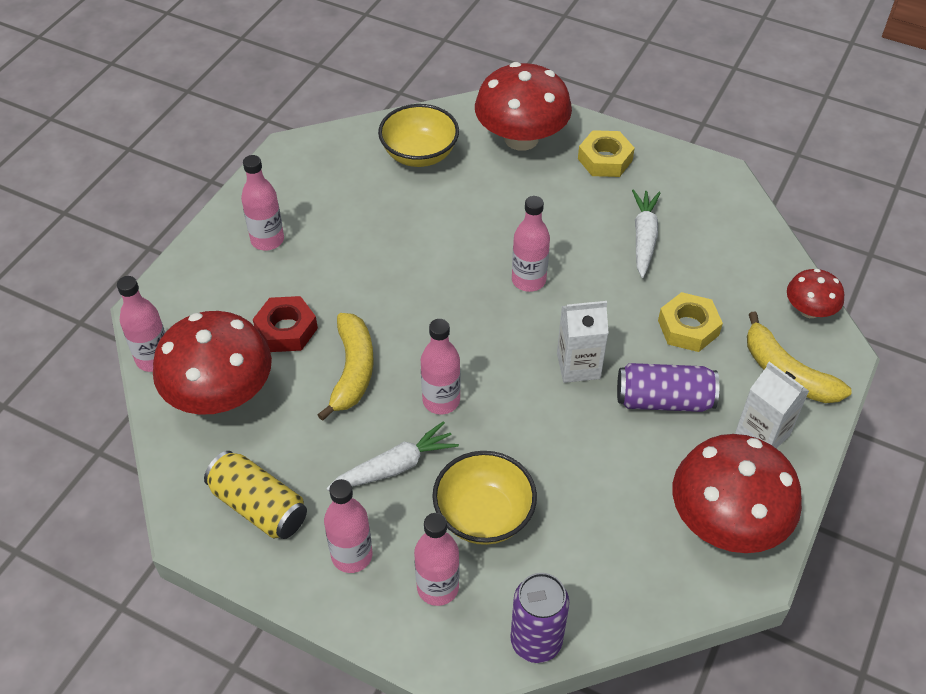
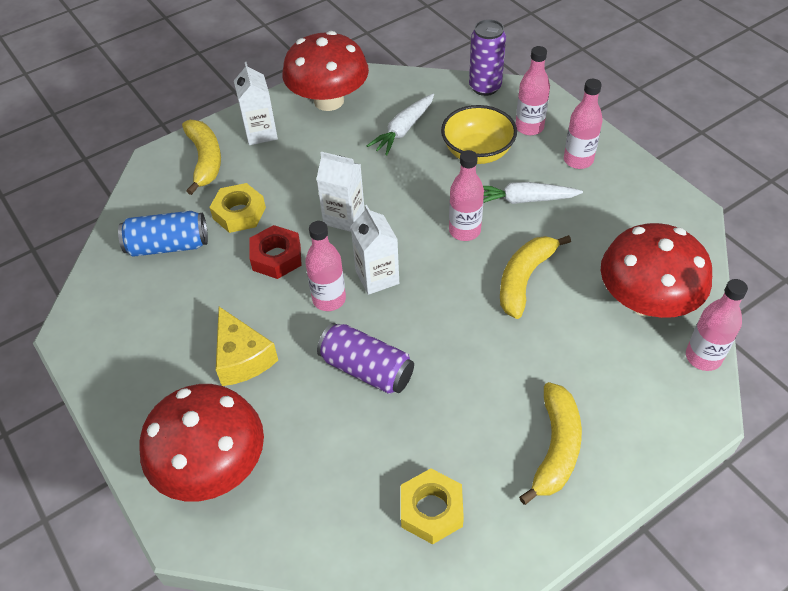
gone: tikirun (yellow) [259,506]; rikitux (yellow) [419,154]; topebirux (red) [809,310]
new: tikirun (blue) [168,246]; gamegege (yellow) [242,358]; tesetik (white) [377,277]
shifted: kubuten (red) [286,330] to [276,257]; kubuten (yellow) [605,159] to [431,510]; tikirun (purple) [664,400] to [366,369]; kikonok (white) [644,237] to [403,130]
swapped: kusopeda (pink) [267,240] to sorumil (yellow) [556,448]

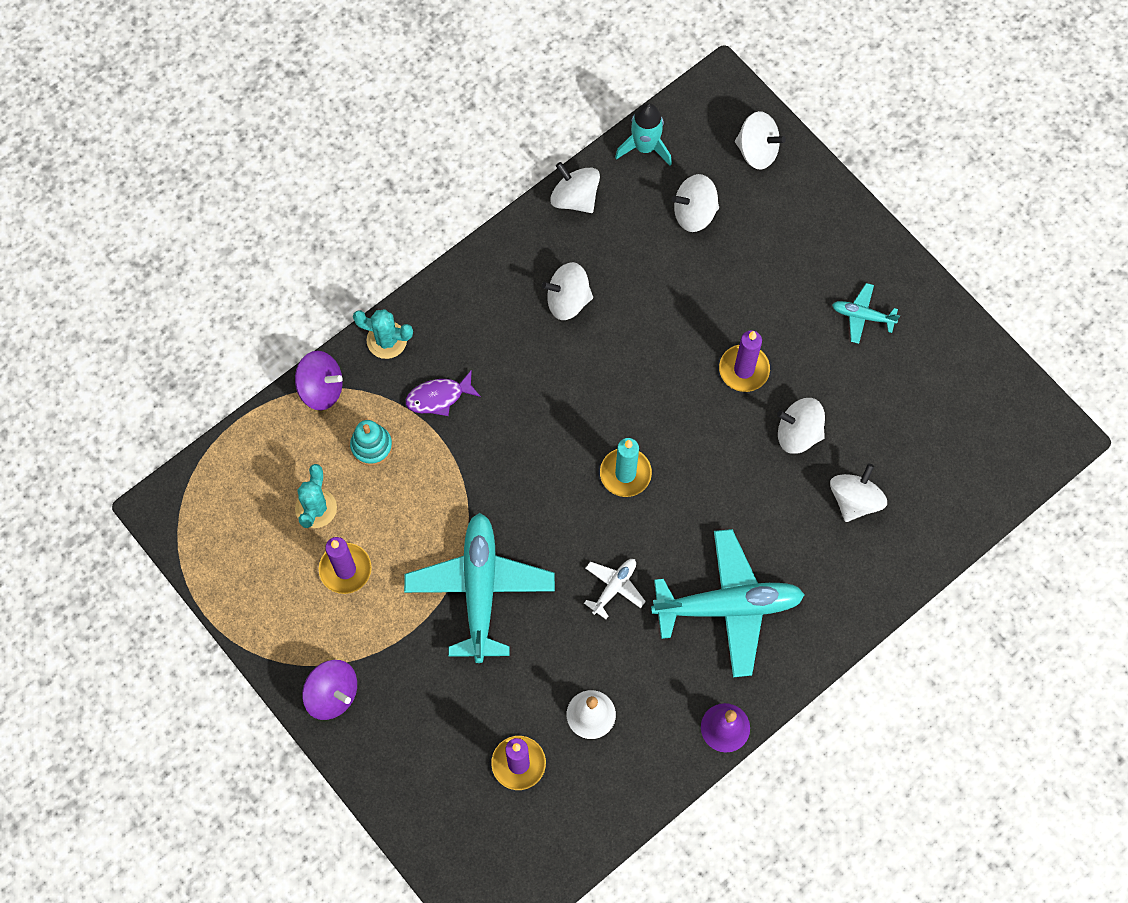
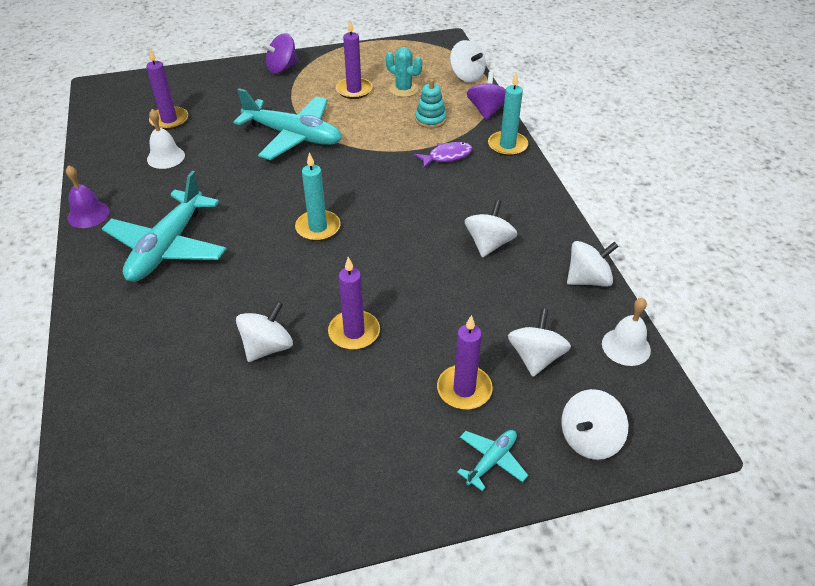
gone: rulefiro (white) [614,587]
new: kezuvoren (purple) [464,389]
shifted: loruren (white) [855,500] to [466,76]; rulefiro (turquoise) [862,316] to [491,461]
swapped: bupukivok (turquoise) [386,340] to kezuvoren (turquoise) [507,145]; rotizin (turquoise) [645,147] to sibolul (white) [626,346]
rotated: loruren (purple) [321,388] = [487,110] 150 degrees clockwise; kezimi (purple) [438,397] = [447,156] 60 degrees clockwise

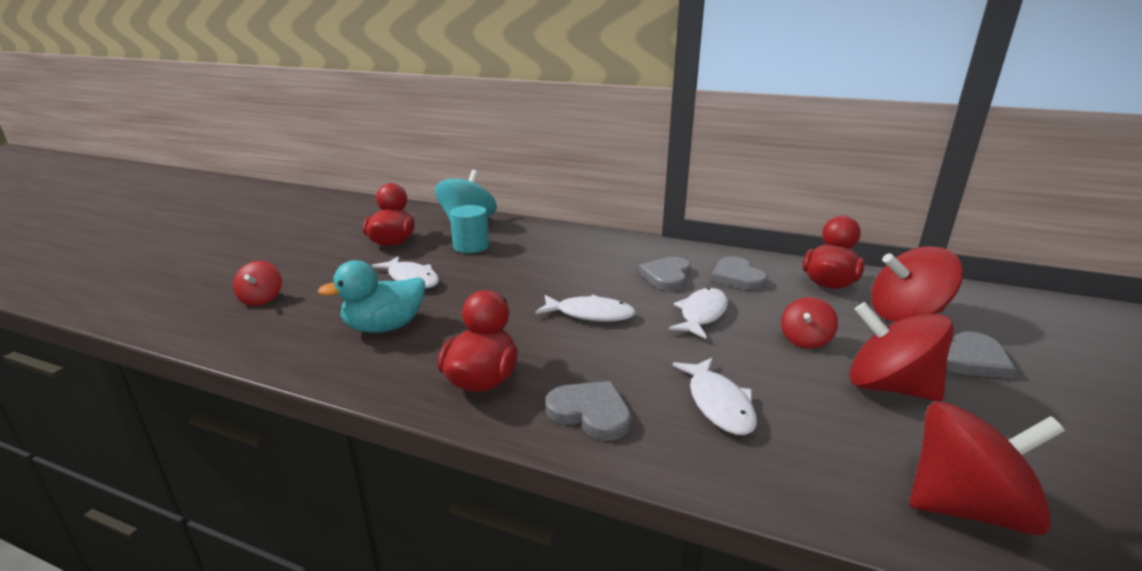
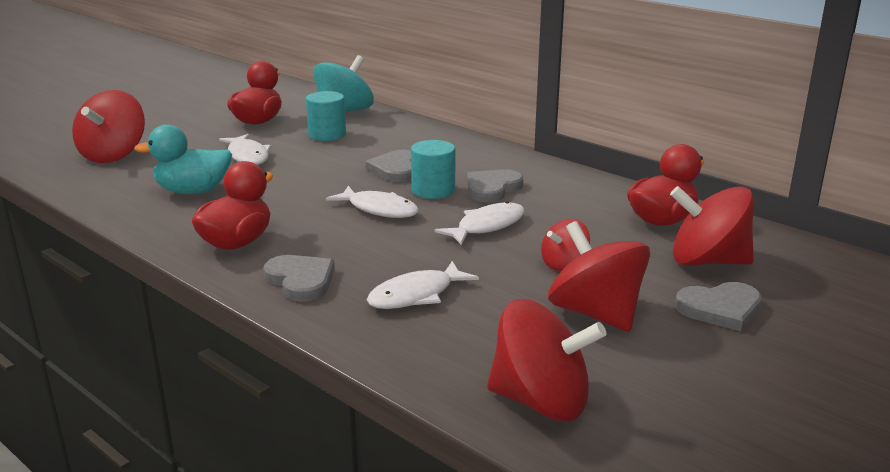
new: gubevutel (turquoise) [433,190]
shifted: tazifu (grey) [737,277] to [396,169]
rotated: kezimi (white) [718,404] = [416,295] 45 degrees clockwise
scaled: loruren (red) [262,299] = [113,155] x1.80

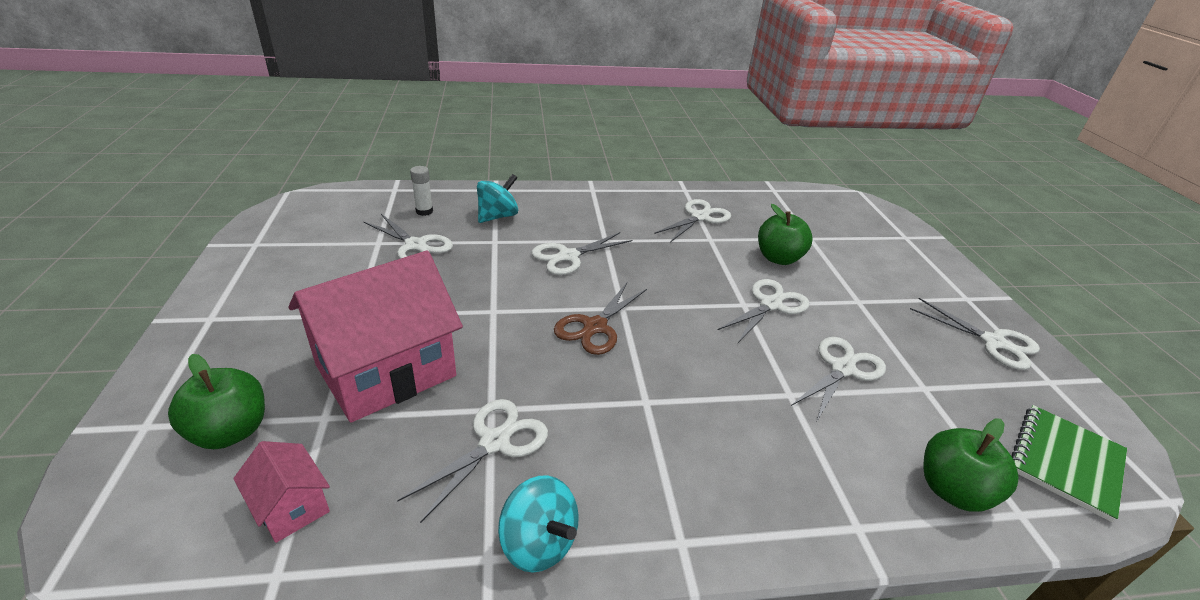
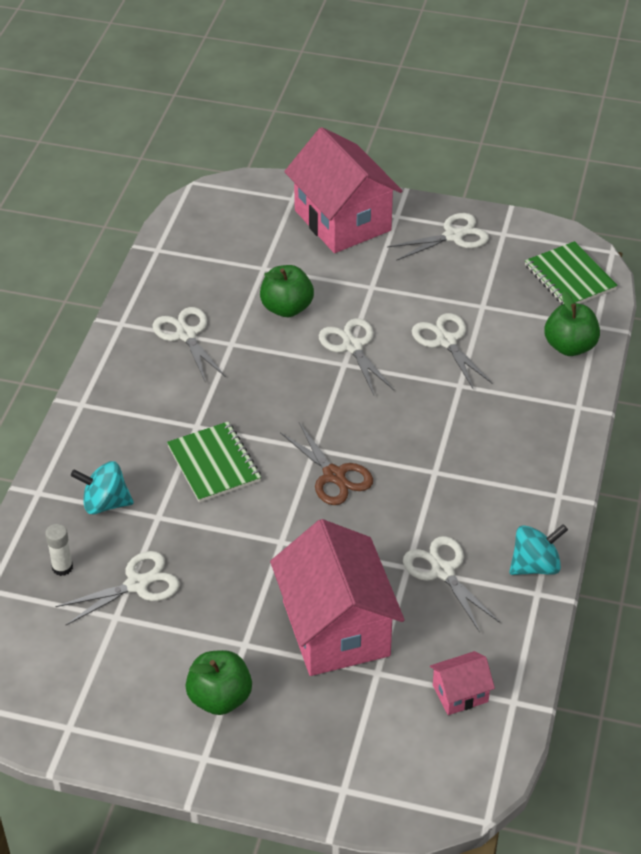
new: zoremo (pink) [342,220]
shifted: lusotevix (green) [230,431] to [220,698]
swapped: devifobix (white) [568,256] to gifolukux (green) [214,464]
rotated: loruren (turquoise) [497,216] = [105,503] 60 degrees counterclockwise

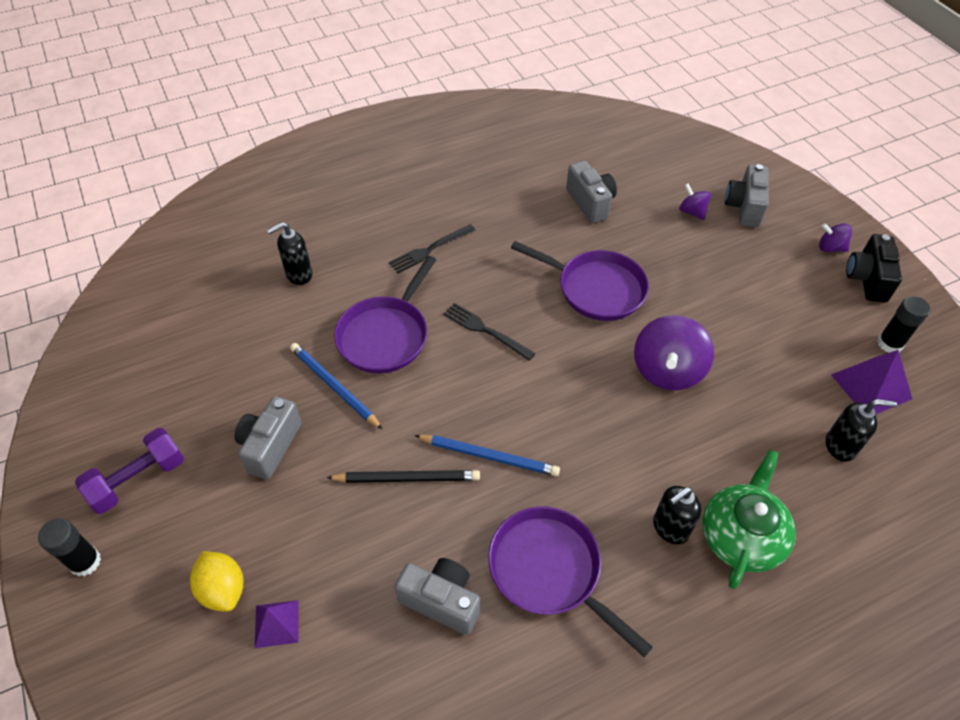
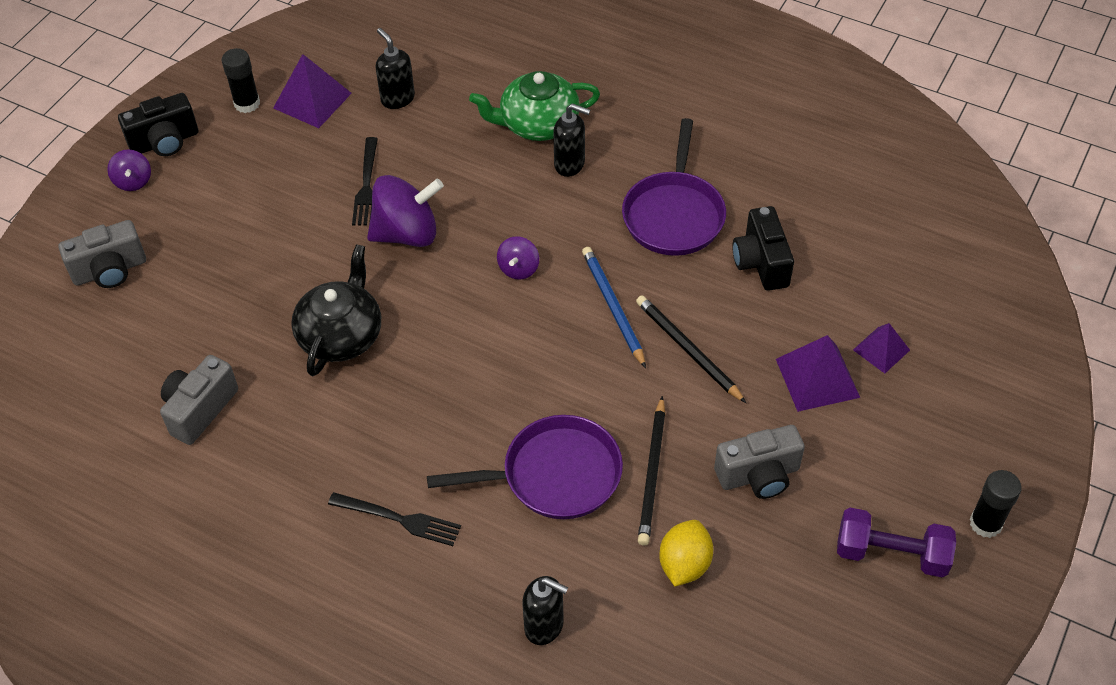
new: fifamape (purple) [817,378]
shifted: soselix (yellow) [223,589] to [684,564]; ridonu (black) [484,330] to [366,186]; loruren (purple) [692,212] to [518,269]
swapped: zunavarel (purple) [596,289] to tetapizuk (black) [341,335]
repainted: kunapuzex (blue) [334,386] to kunapuzex (black) [652,474]; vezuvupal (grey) [441,601] to vezuvupal (black) [761,263]

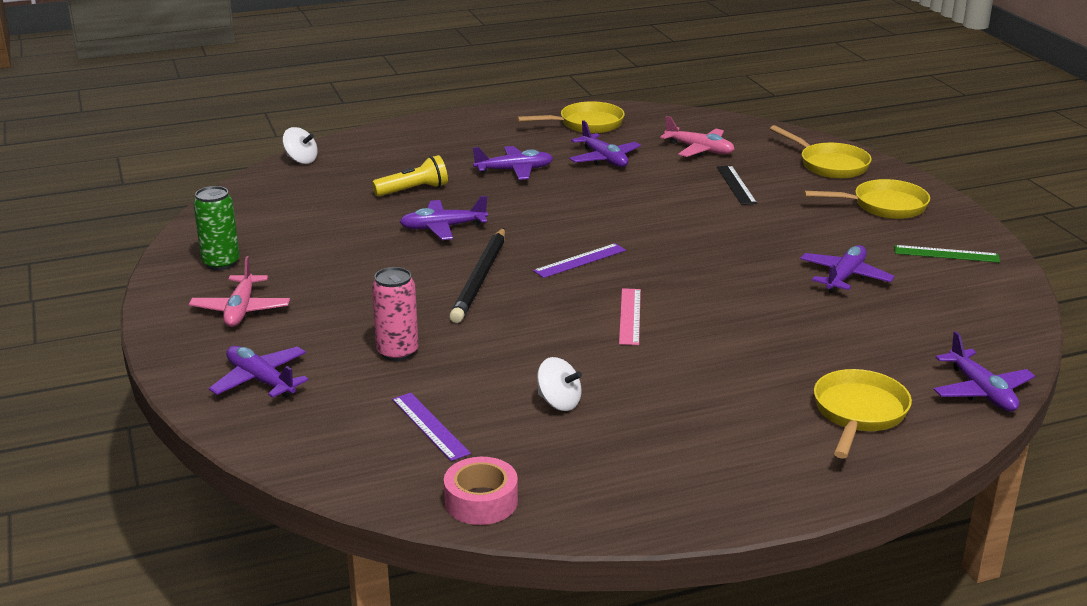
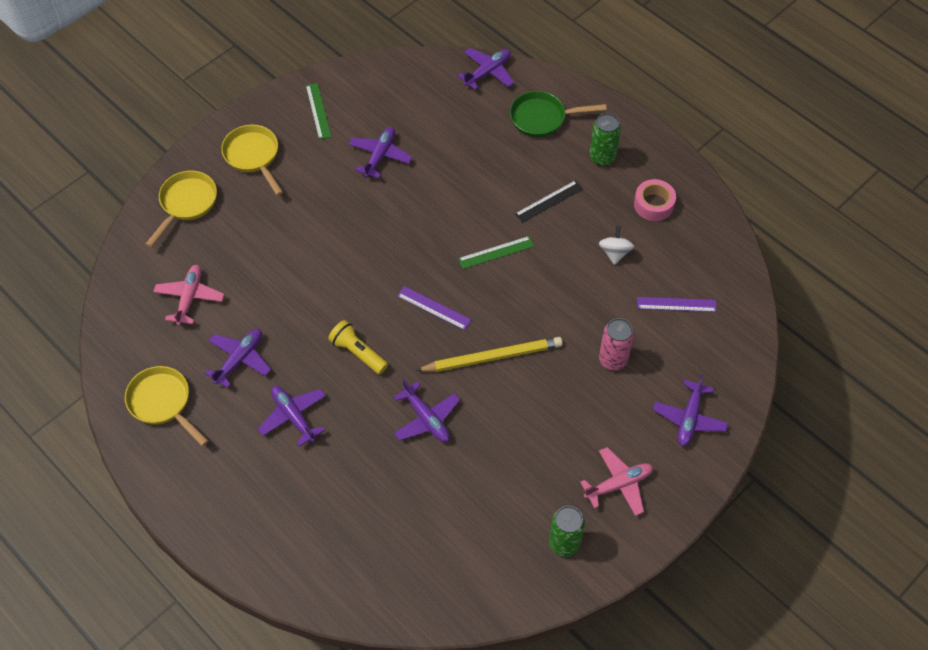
gone: loruren (white) [301,160]
new: tikirun (green) [602,157]
shifted: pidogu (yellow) [413,190] to [358,353]; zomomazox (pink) [481,501] to [653,204]; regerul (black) [736,185] to [549,201]
repainted: kunapuzex (black) [480,278] to kunapuzex (yellow) [492,357]; regerul (pink) [630,316] to regerul (green) [496,252]; zunavarel (yellow) [858,413] to zunavarel (green) [542,118]
rotated: regerul (purple) [430,426] = [676,304] 60 degrees clockwise; rulefiro (purple) [845,277] = [380,156] 105 degrees clockwise

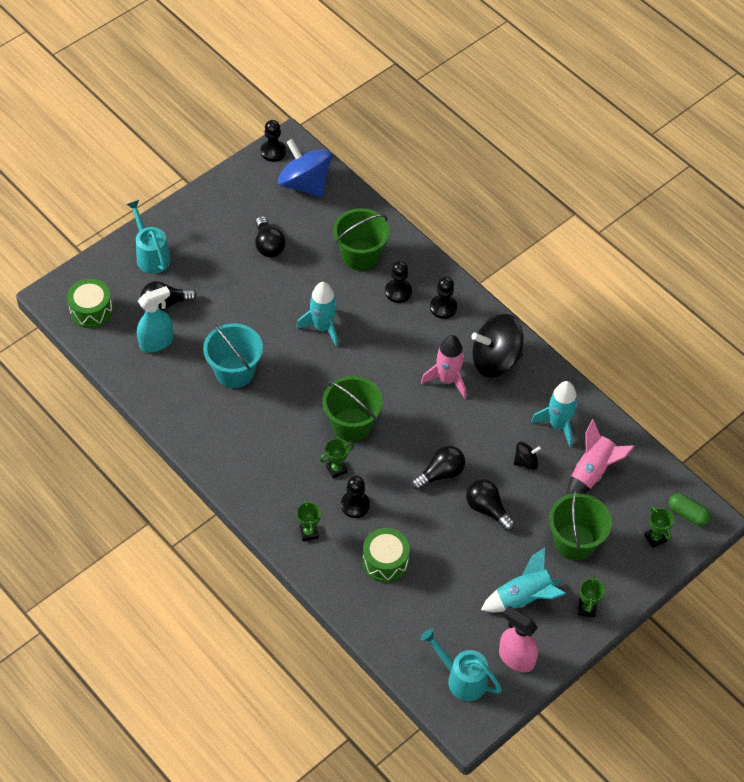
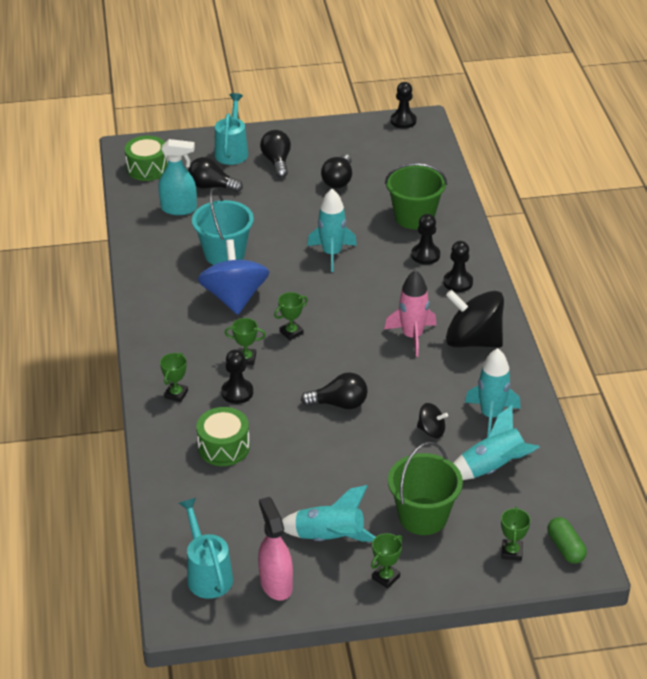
shifted: loruren (blue) [305,184] to [234,298]; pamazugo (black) [487,509] to [277,162]
swapped: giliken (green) [352,424] to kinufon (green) [291,332]
repainted: rotizin (pink) [592,472] to rotizin (turquoise) [492,468]

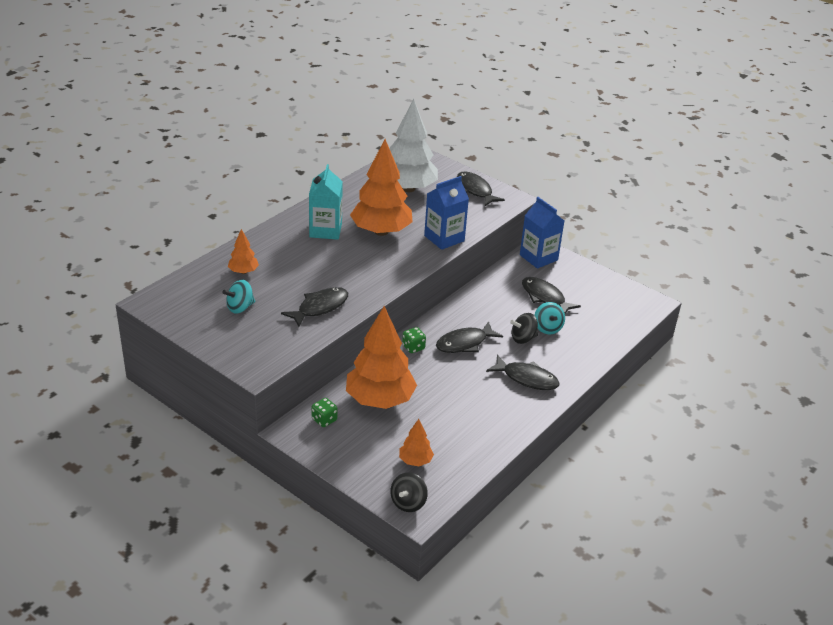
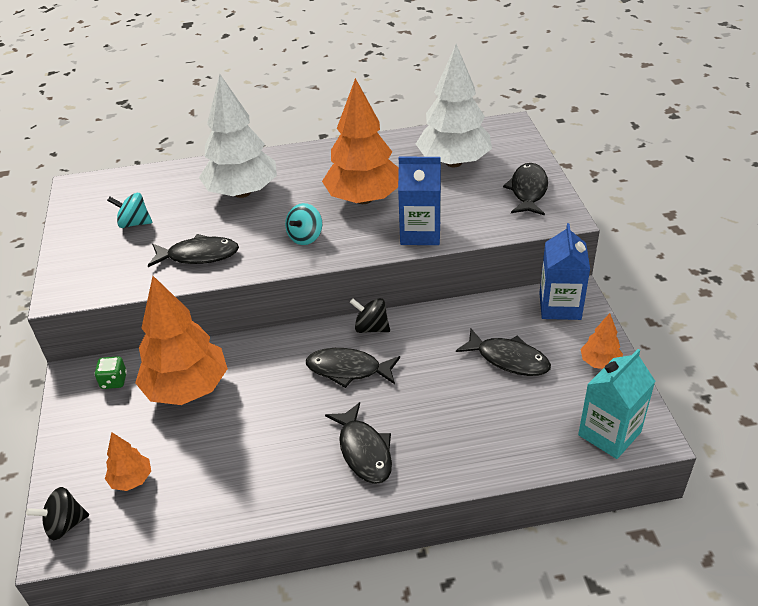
gone: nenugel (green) [413,347]
new: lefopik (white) [242,192]
shifted: lefopik (orange) [243,271] to [599,362]; tesetik (turquoise) [325,230] to [609,433]; loruren (black) [523,338] to [371,328]; loruren (turquoise) [547,328] to [305,237]
rotated: kezimi (black) [545,297] = [508,359] 120 degrees clockwise

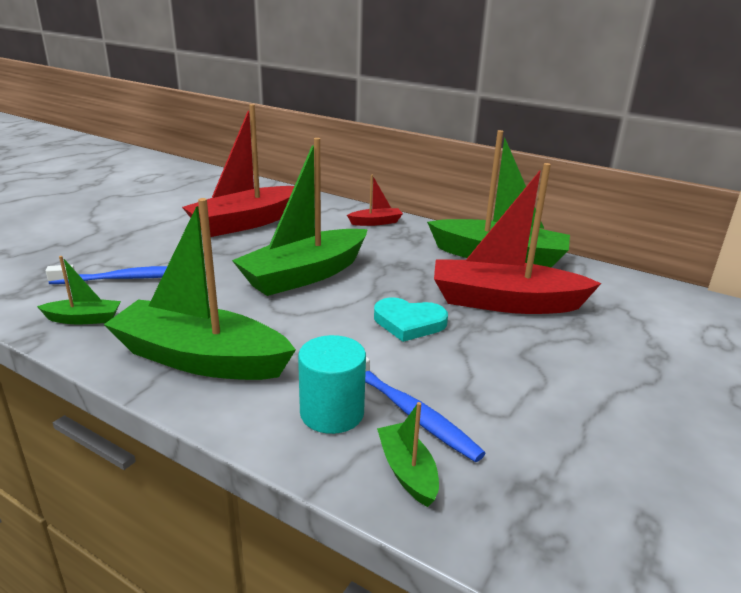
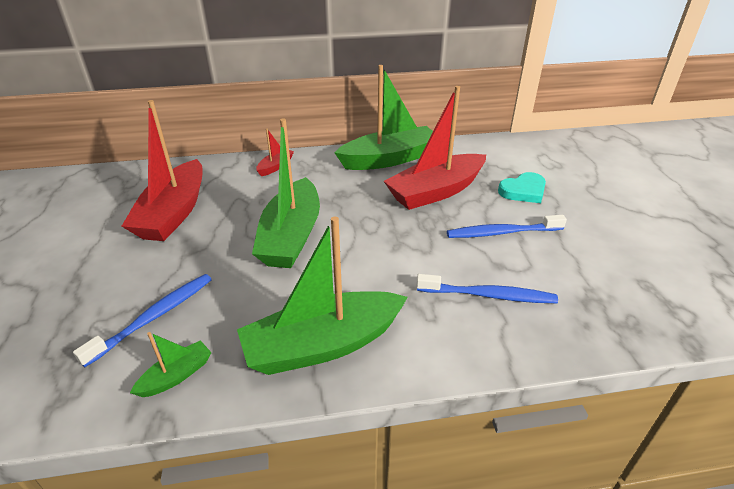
gone: gubevutel (turquoise) [332,413]; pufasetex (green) [407,472]
new: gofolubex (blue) [502,232]
shifted: tazifu (turquoise) [409,323] to [523,191]

